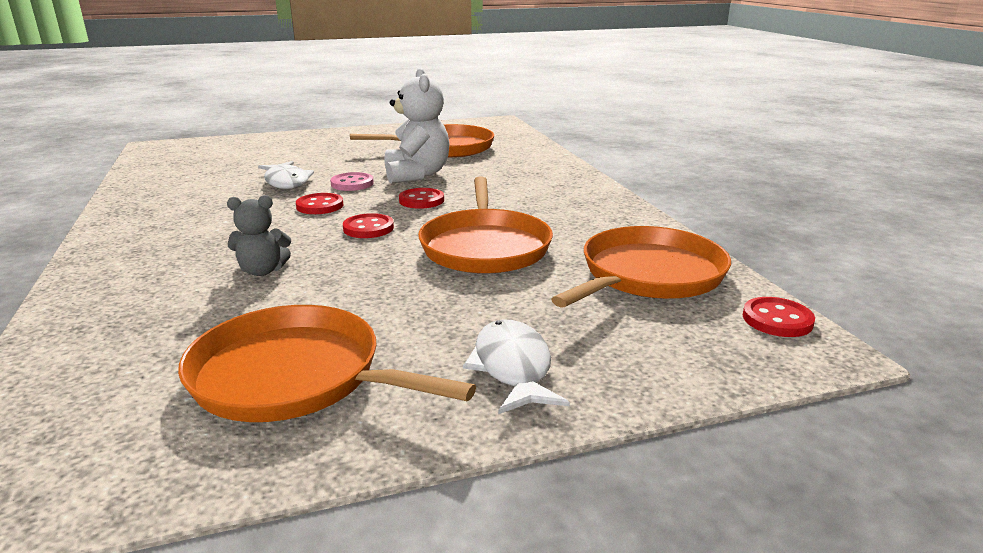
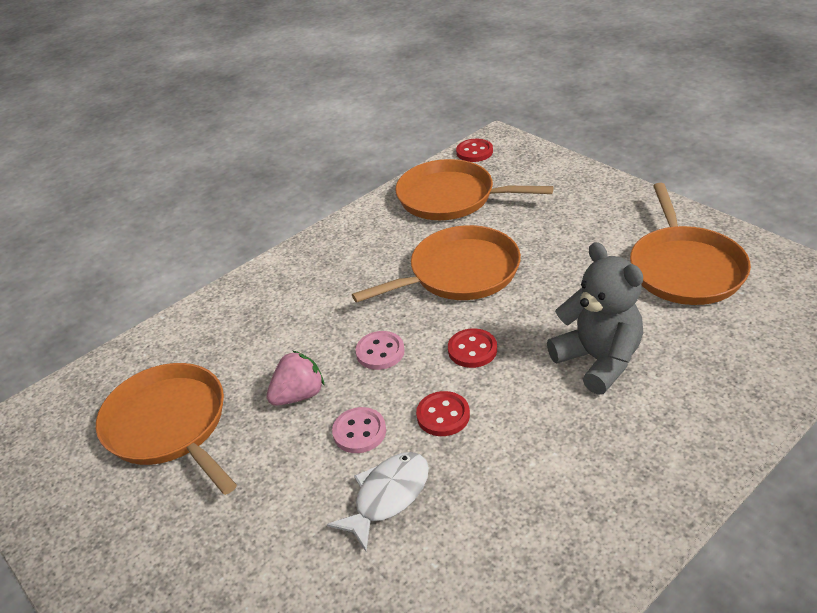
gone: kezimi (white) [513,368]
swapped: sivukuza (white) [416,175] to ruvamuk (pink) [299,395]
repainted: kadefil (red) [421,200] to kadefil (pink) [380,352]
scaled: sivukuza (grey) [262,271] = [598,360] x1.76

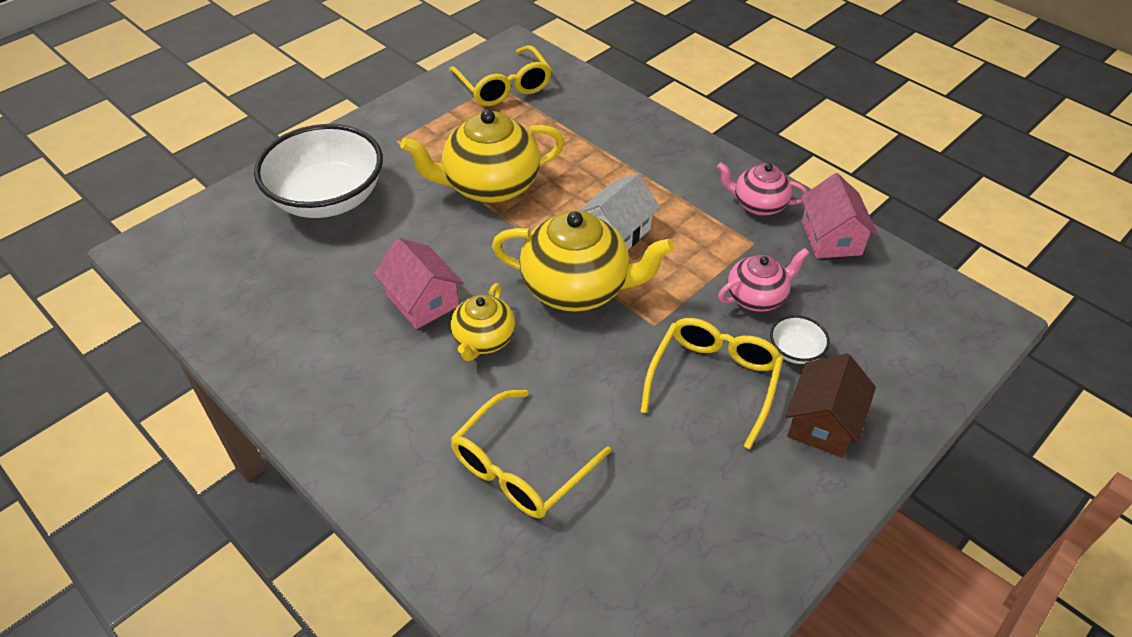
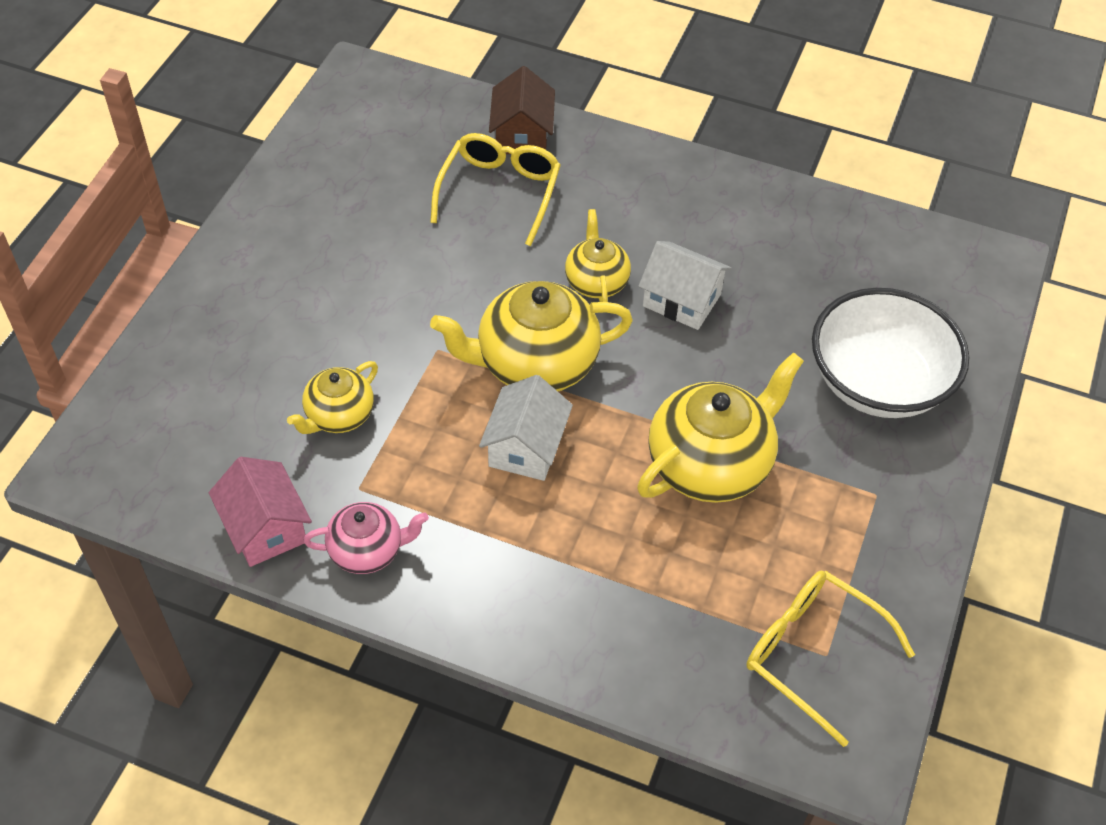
gone: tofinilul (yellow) [713,380]; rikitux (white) [795,351]
shifted: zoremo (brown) [823,422] to [522,135]
repainted: zoremo (pink) [422,300] to zoremo (white) [681,300]; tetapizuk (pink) [756,297] to tetapizuk (yellow) [339,415]

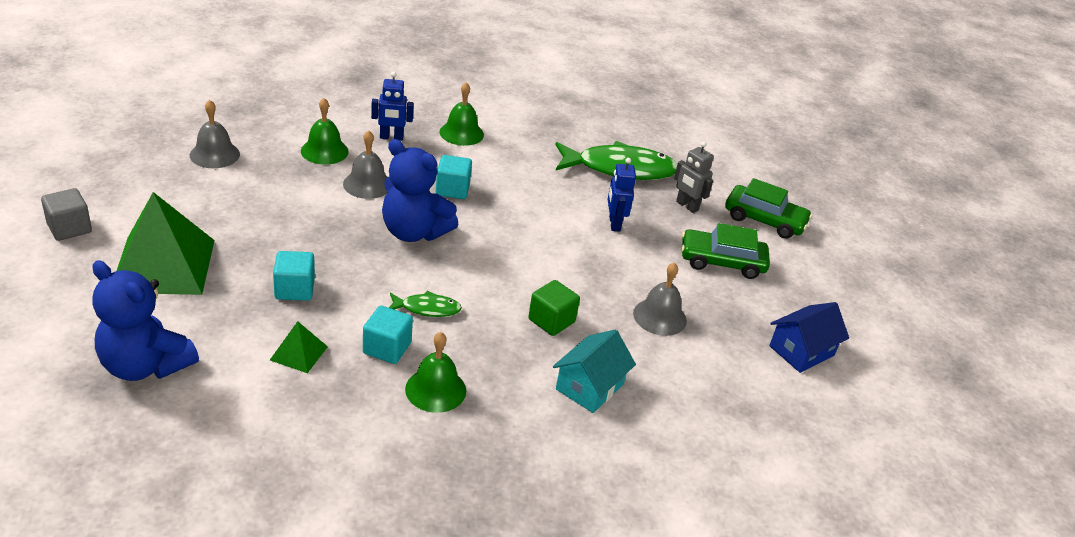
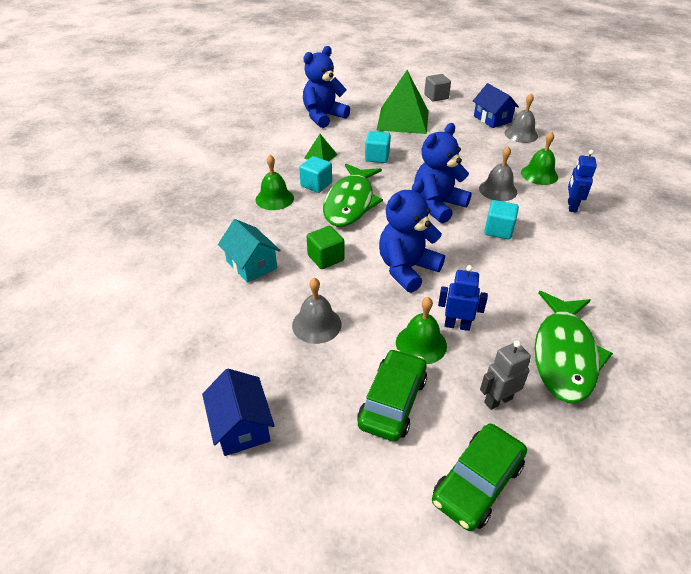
new: sivukuza (blue) [407,269]; zoremo (blue) [492,119]
shifted: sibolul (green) [461,133] to [421,344]
scaled: kezimi (green) [427,309] = [350,203] x2.11

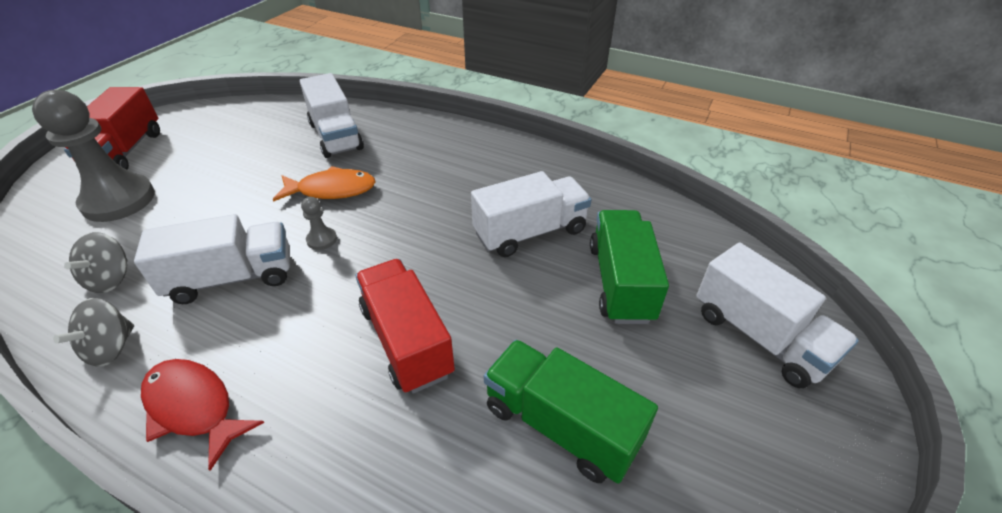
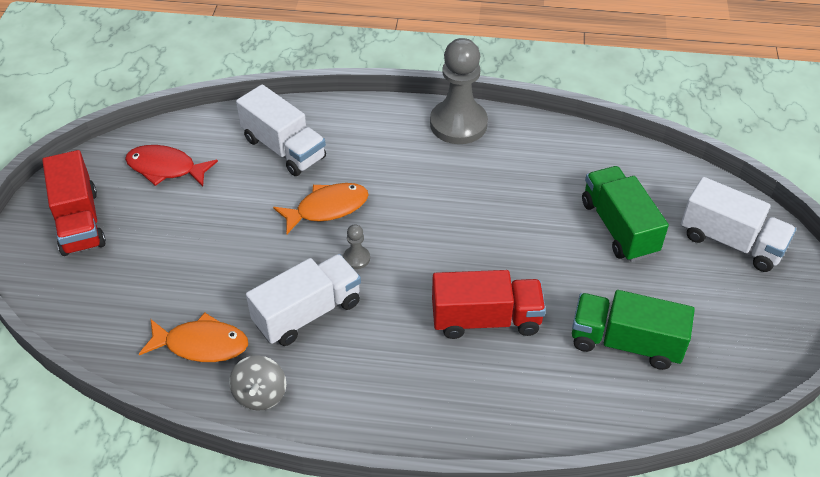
gone: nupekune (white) [530,232]
shifted: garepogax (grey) [118,200] to [458,124]; kezimi (red) [193,407] to [165,168]
swapped: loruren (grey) [111,279] to kezimi (orange) [201,344]
rotated: nupekune (red) [406,340] = [486,319] 135 degrees clockwise

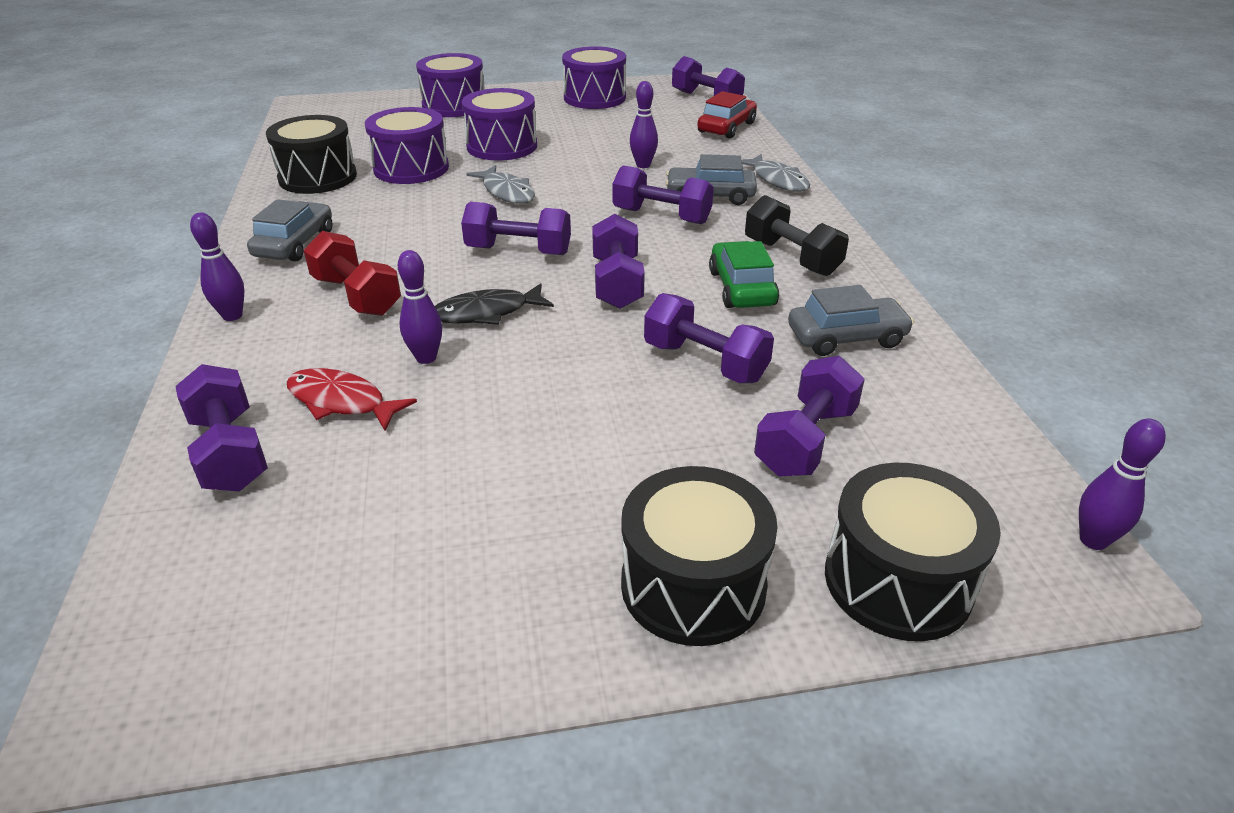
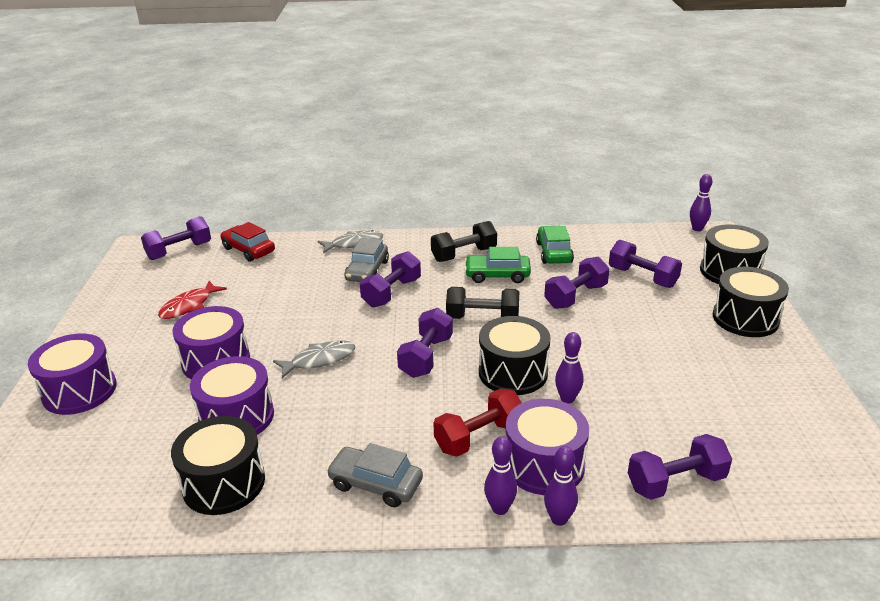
shifted: kezimi (red) [342,402] to [189,306]; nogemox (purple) [594,98] to [544,465]; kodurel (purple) [643,165] to [559,519]
swapped: kezimi (black) [487,313] to nogemox (black) [513,372]
repainted: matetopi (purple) [617,283] to matetopi (black) [482,318]; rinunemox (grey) [846,337] to rinunemox (green) [554,252]

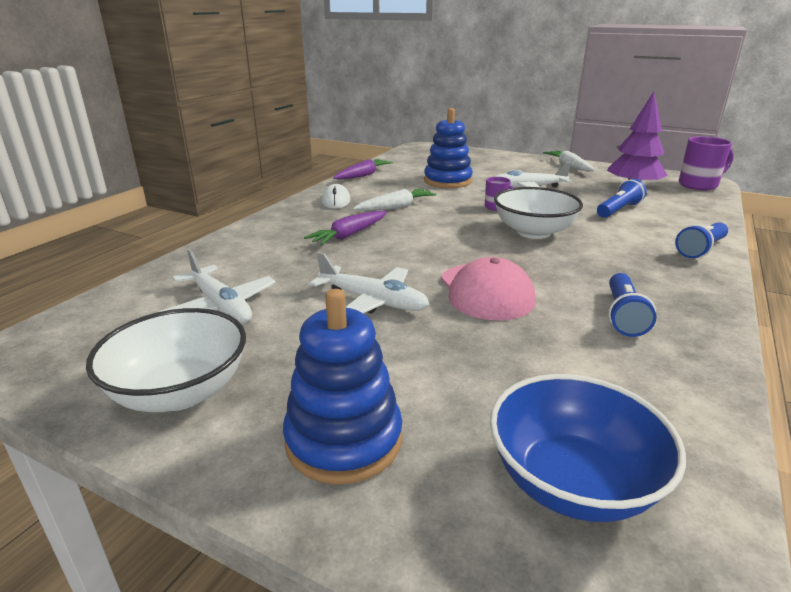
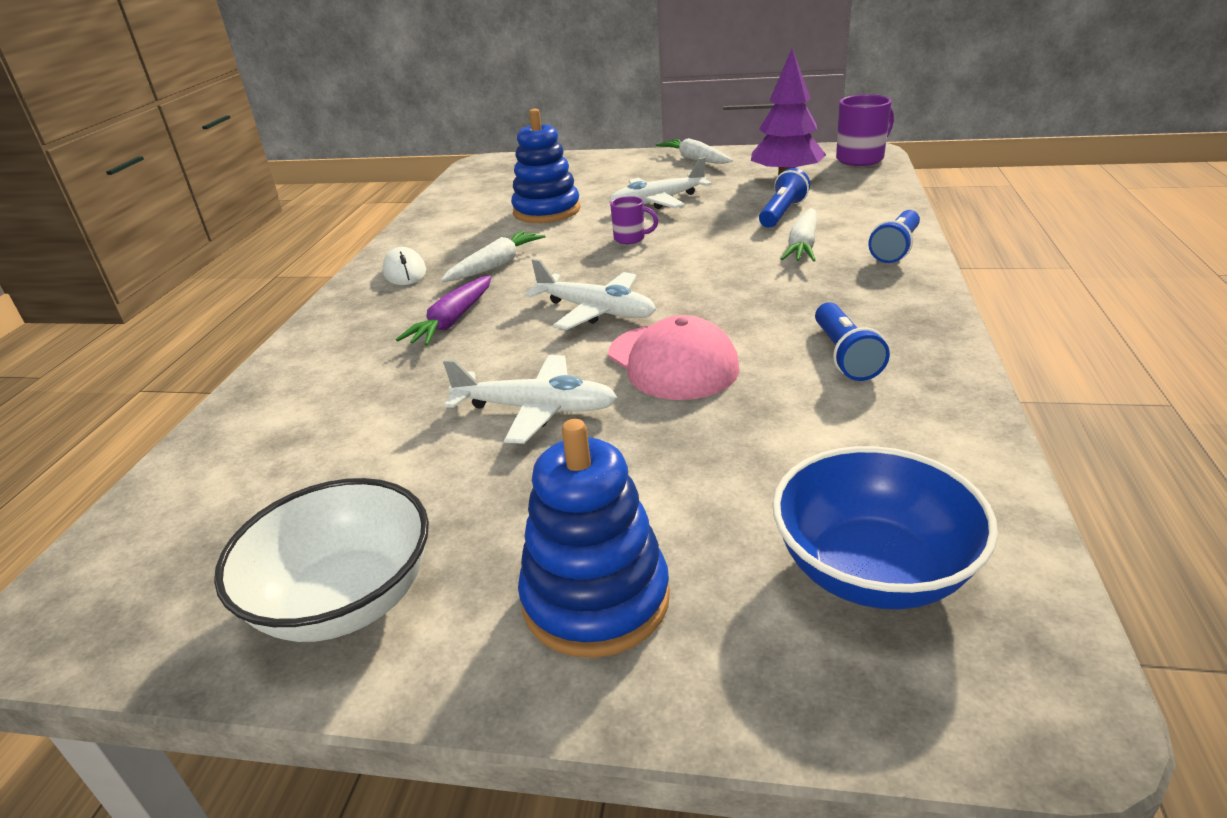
gone: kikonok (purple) [363,175]; rikitux (white) [533,232]
new: kikonok (white) [803,245]
shifted: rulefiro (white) [220,306] to [595,311]

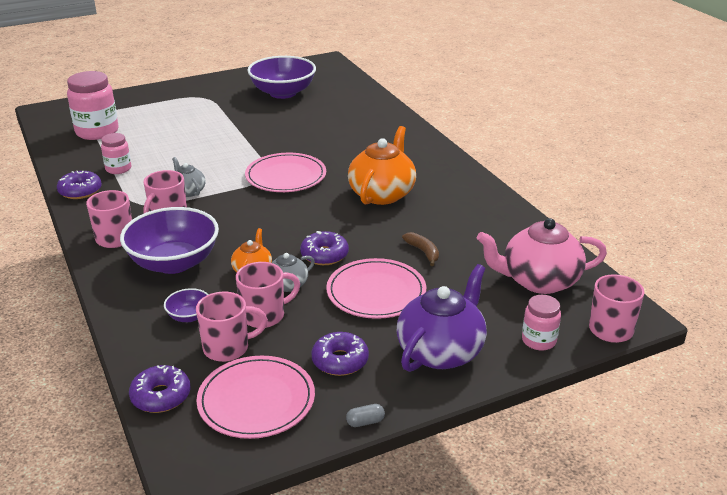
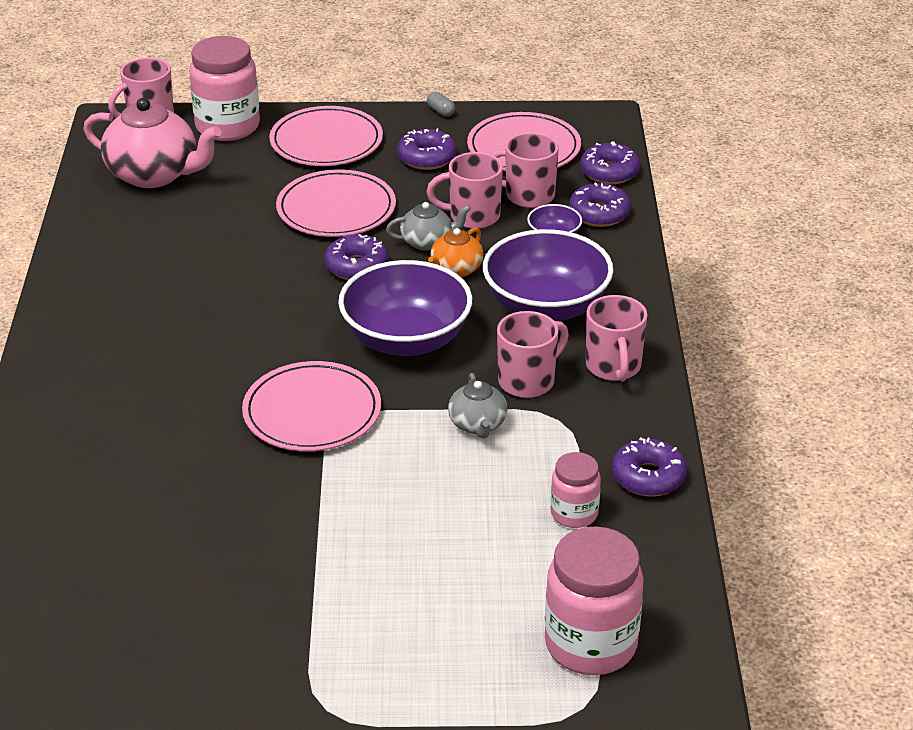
gone: tetapizuk (orange) [382,194]; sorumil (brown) [423,252]
new: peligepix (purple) [599,214]
shifted: rikitux (purple) [283,93] to [406,339]
swapped: tetapizuk (purple) [441,351] to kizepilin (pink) [326,141]
rotated: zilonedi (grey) [365,422] = [441,111] 45 degrees clockwise
scaled: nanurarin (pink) [539,340] = [227,127] x1.79

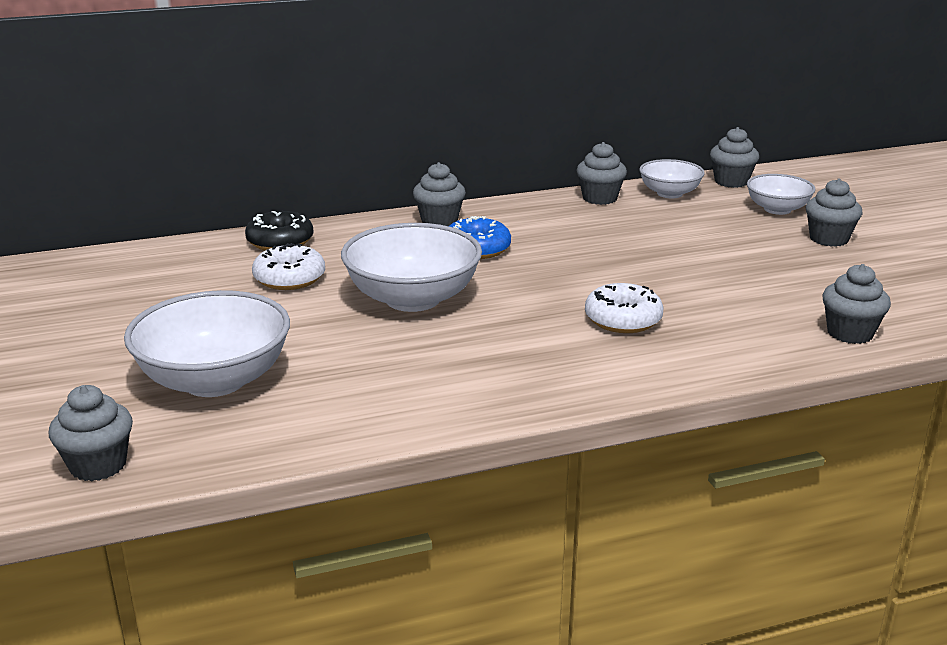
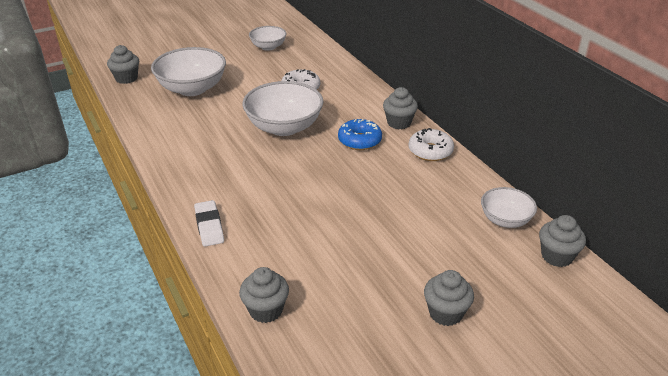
gone: peligepix (black) [280,241]; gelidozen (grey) [599,198]
new: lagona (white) [209,226]
shifted: peligepix (white) [623,320] to [430,151]; rikitux (white) [777,209] to [268,47]

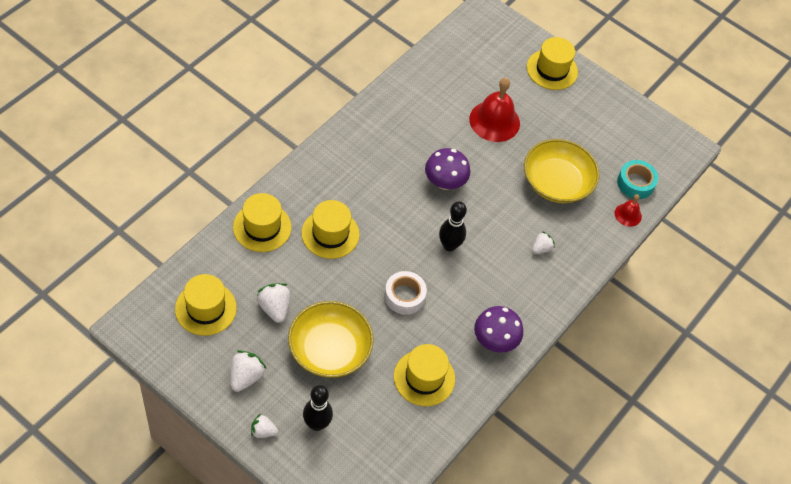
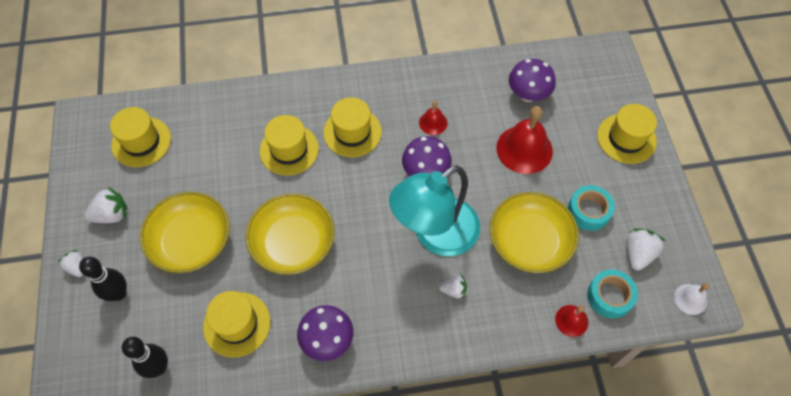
new: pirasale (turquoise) [435,235]; sibolul (red) [433,122]; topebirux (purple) [528,94]; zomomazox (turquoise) [588,211]; sibolul (white) [690,299]
shifted: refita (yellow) [262,227] to [352,132]; ruvamuk (white) [274,308] to [638,254]; kodurel (black) [449,245] to [158,367]
swapped: zomomazox (white) [404,296] to rikitux (yellow) [293,243]

